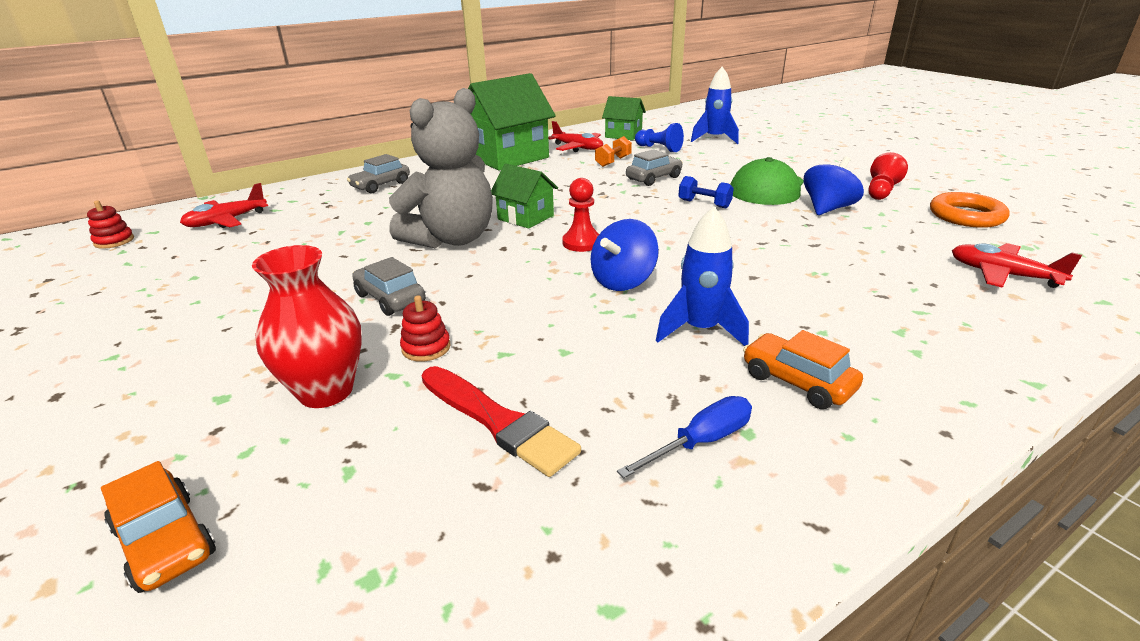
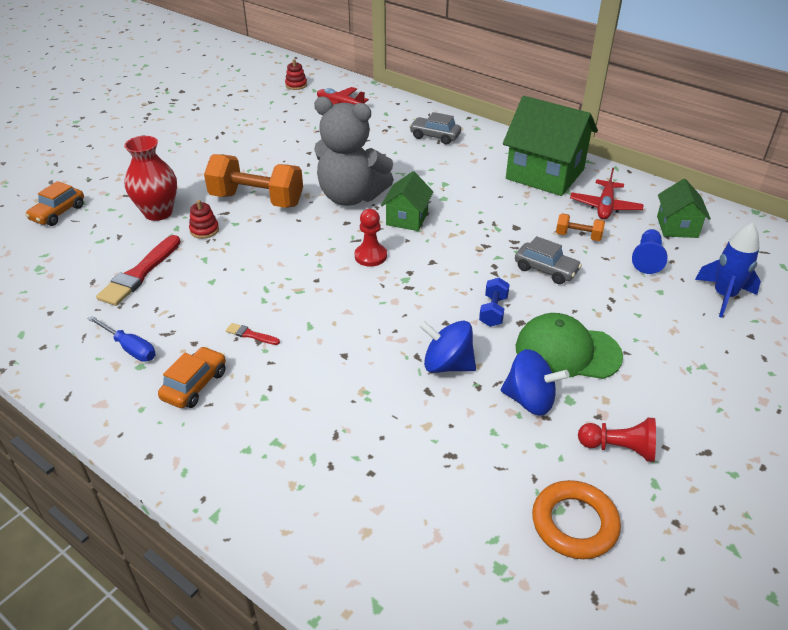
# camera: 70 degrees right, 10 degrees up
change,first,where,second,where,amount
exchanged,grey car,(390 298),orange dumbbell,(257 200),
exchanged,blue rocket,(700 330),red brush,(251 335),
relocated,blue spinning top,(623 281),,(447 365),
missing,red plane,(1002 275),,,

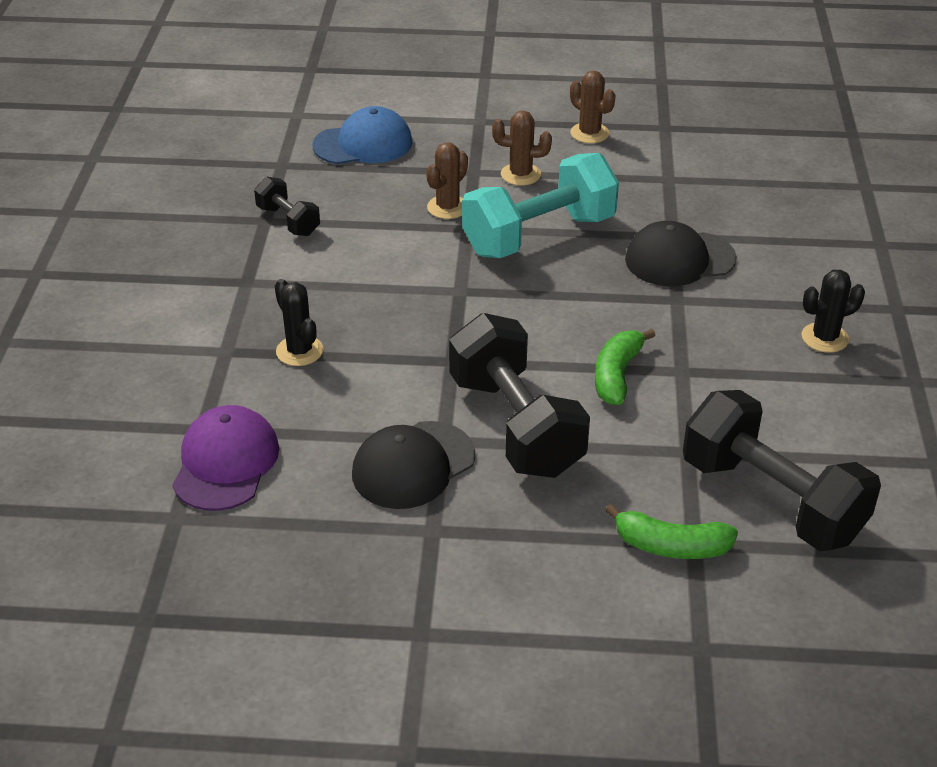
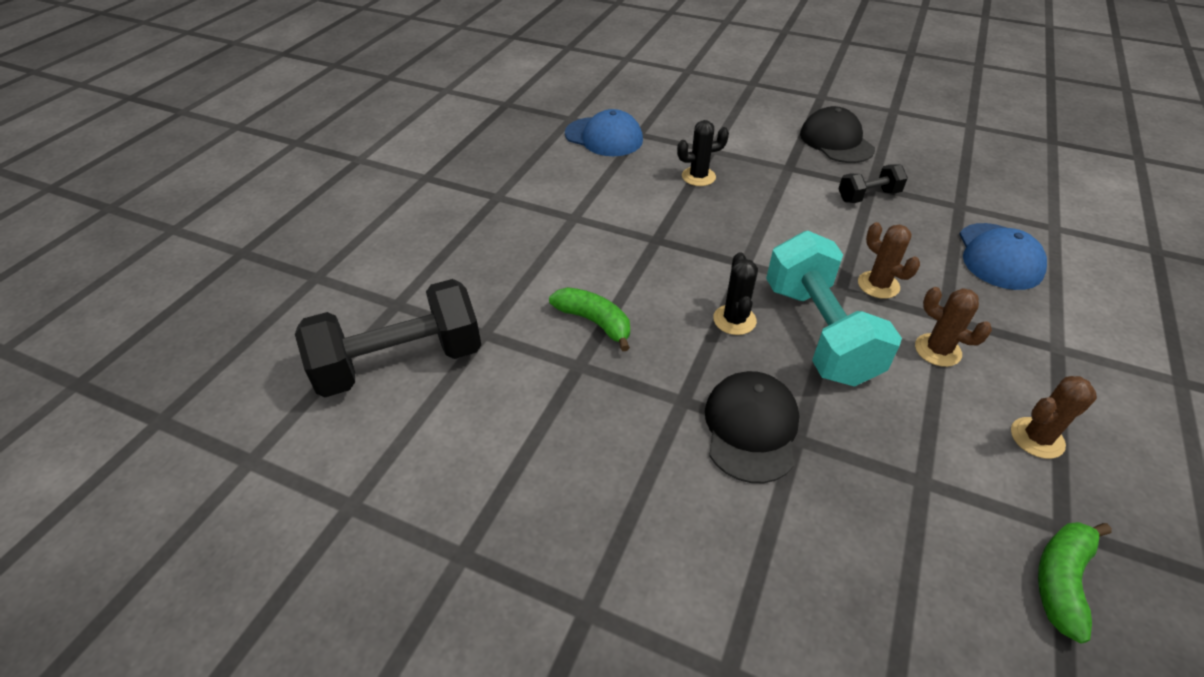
# camera: 110 degrees right, 5 degrees up
change,first,where,second,where,amount
colour,purple cap,(226 463),blue cap,(604 137),
relocated,black cactus,(824 338),,(734 320),
relocated,black cap,(413 465),,(836 141),
spun,brown cactus,(520 174),,(937 350),75 degrees counterclockwise
relocated,green banana,(671 546),,(1061 580),
missing,black dumbbell,(515 426),,,

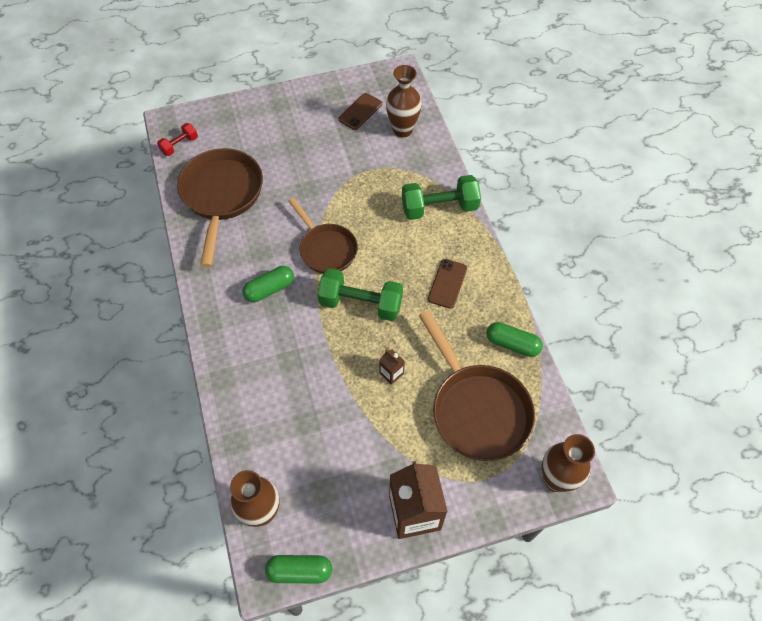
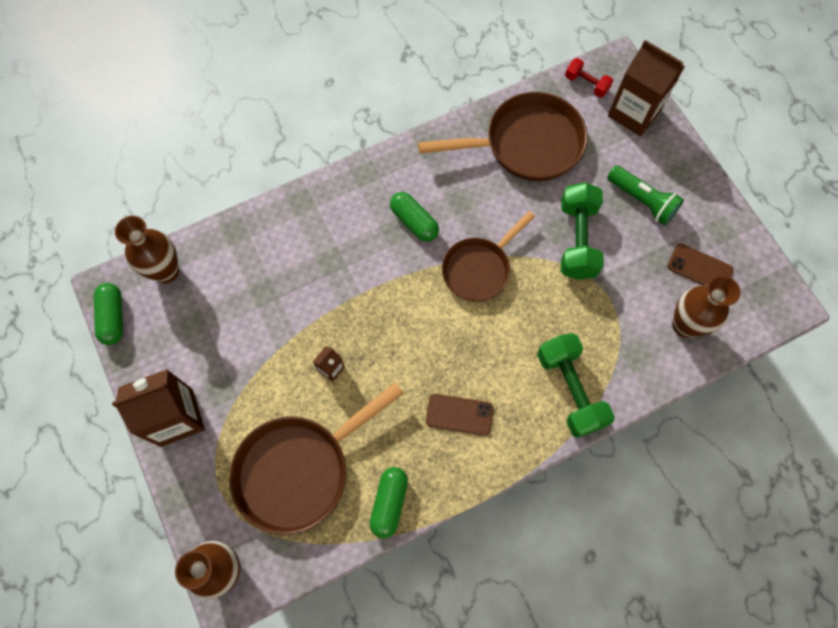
# camera: 80 degrees right, 10 degrees up
change,first,where,second,where,amount
relocated,green dumbbell,(361 304),,(577 240),
appeared,,,green flashlight,(642 201),
appeared,,,brown carton,(634 113),

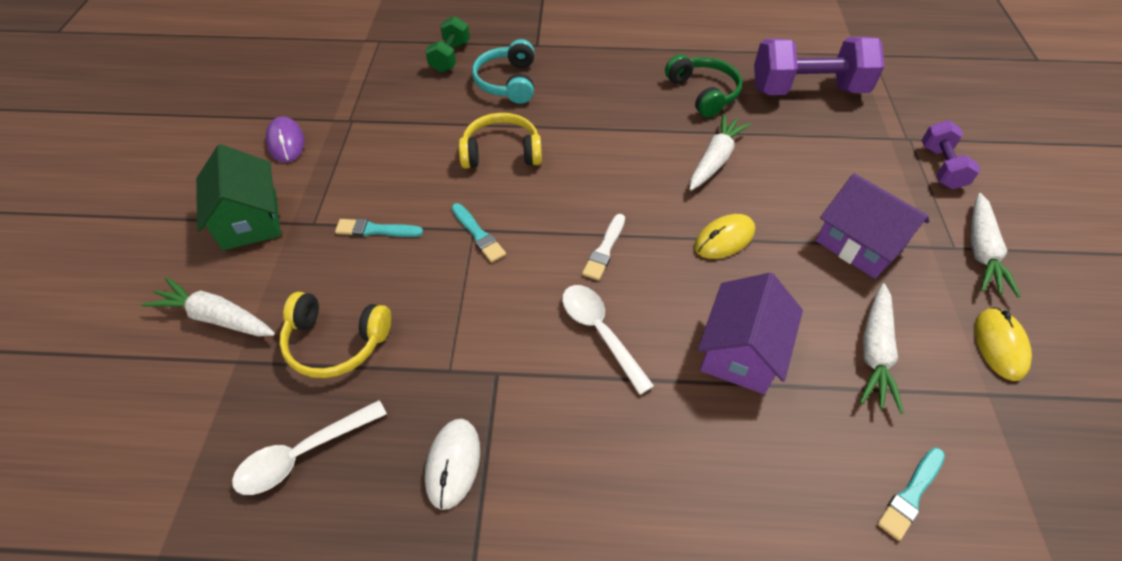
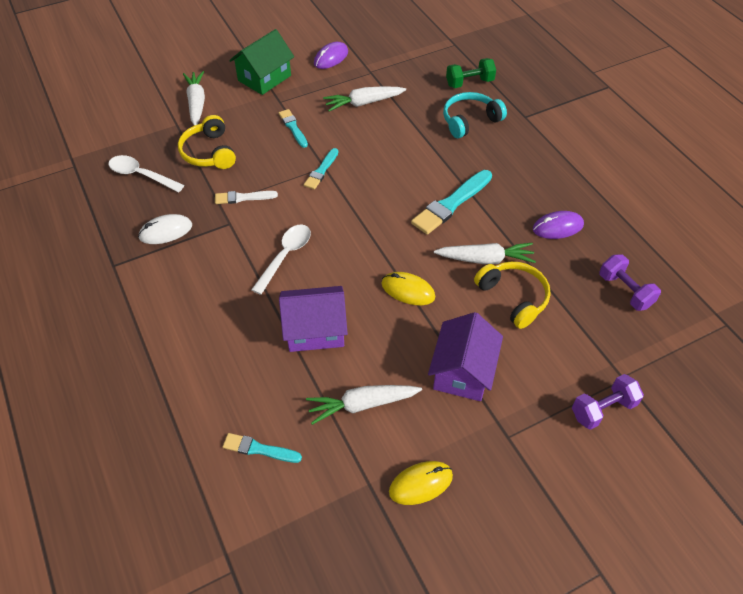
# camera: 60 degrees right, 0 degrees up
change,first,where,second,where,amount
relocated,white brush,(604 249),,(243 198),
relocated,white carrot,(981 251),,(363 103),
appeared,,,turquoise brush,(451 204),
relocated,yellow headphones,(501 152),,(513 297),
exchanged,green headphones,(703 93),purple mouse,(557 227),
size,purple dumbbell,(807 90),,(625 291),x0.55

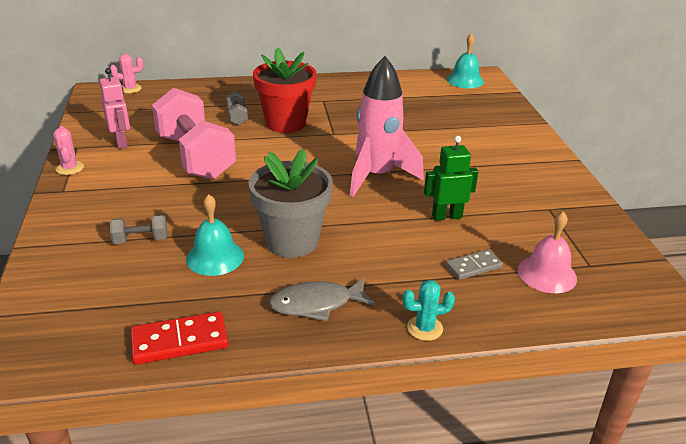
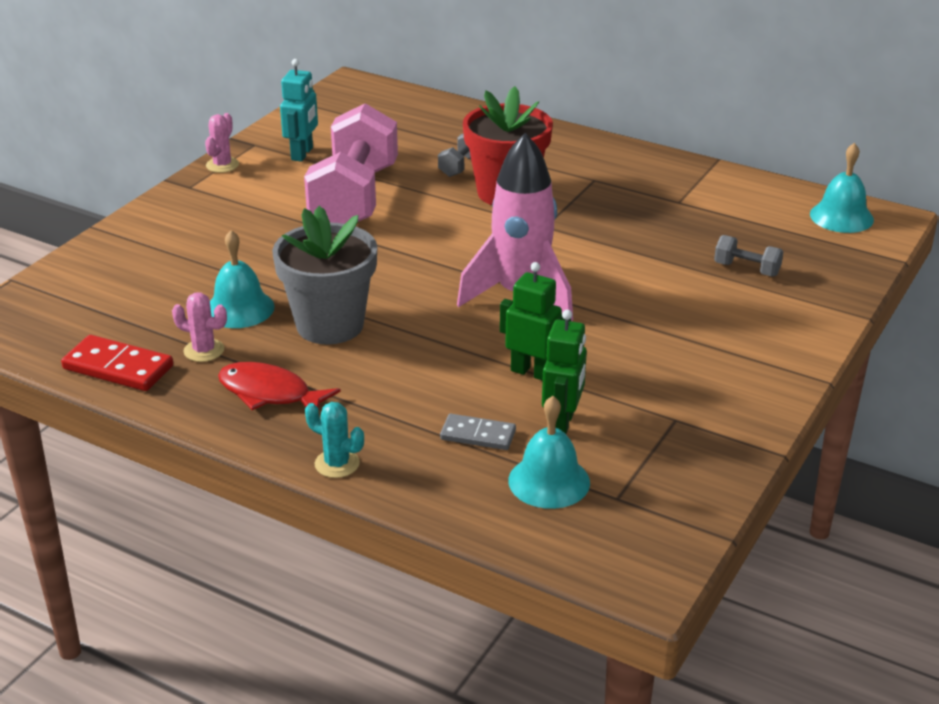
# camera: 40 degrees right, 0 degrees up
change,first,where,second,where,amount
relocated,pink cactus,(130 89),,(204 350),
colour,grey fish,(316 304),red fish,(270 393),
colour,pink robot,(121 142),turquoise robot,(302 154),
colour,pink bell,(547 274),turquoise bell,(549 481),
appeared,,,green robot,(562 423),
relocated,grey dumbbell,(141 240),,(746 269),

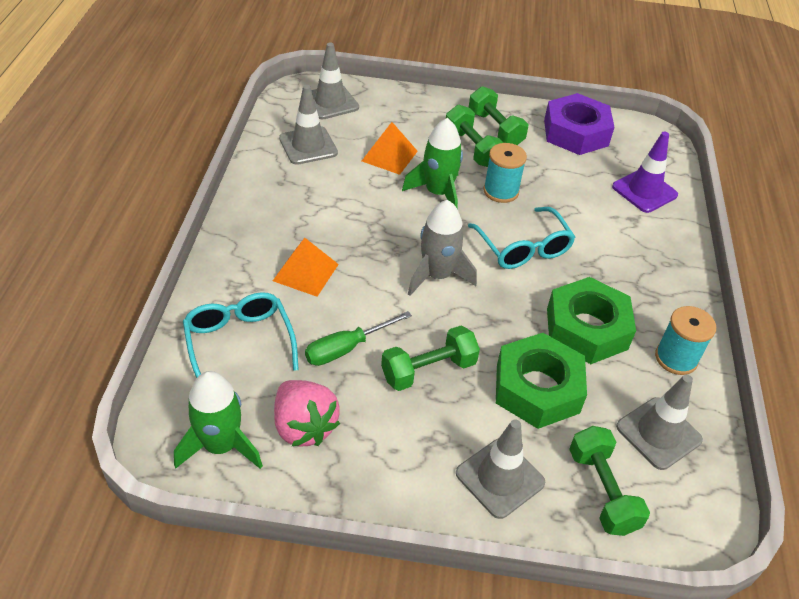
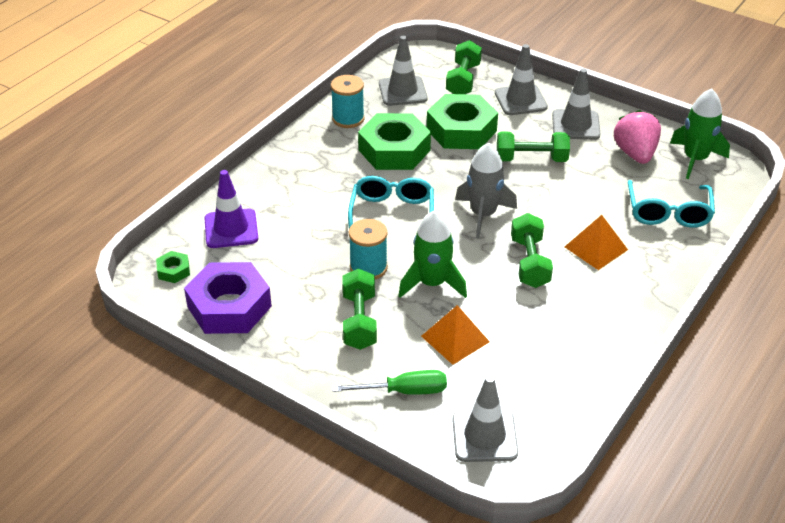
# camera: 150 degrees left, 5 degrees down
change,first,where,second,where,amount
appeared,,,green nut,(173 271),
relocated,green screwdriver,(346 348),,(404 391),
relocated,green dumbbell,(495 129),,(529 262),
relocated,grey traffic cone,(308 146),,(575 125),

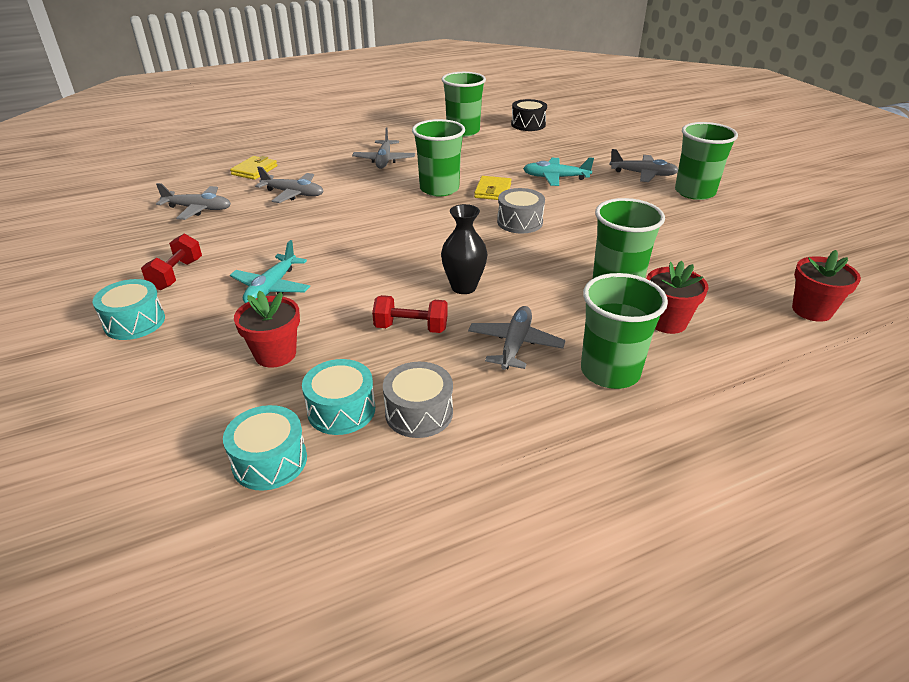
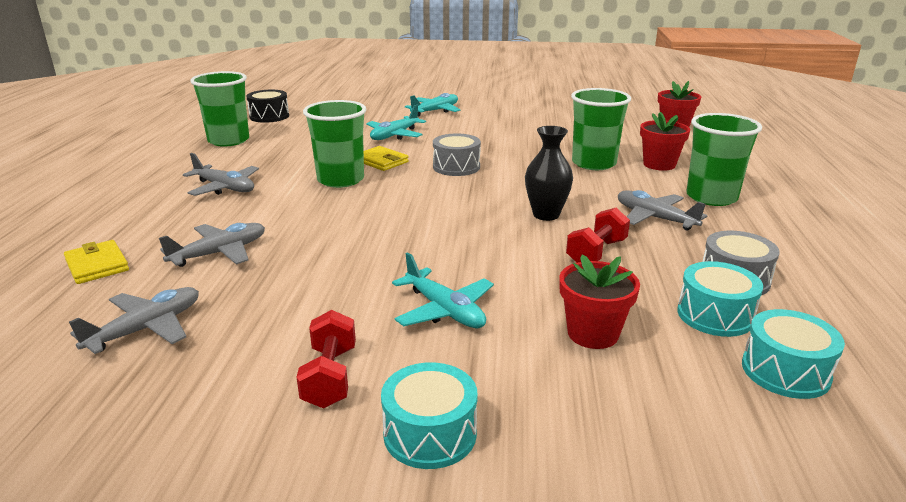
# camera: 60 degrees left, 10 degrees down
change,first,where,second,where,amount
spun,red dumbbell,(176 274),,(330 377),45 degrees clockwise
colour,grey plane,(643 174),turquoise plane,(435 111),
missing,green cup,(694 192),,,

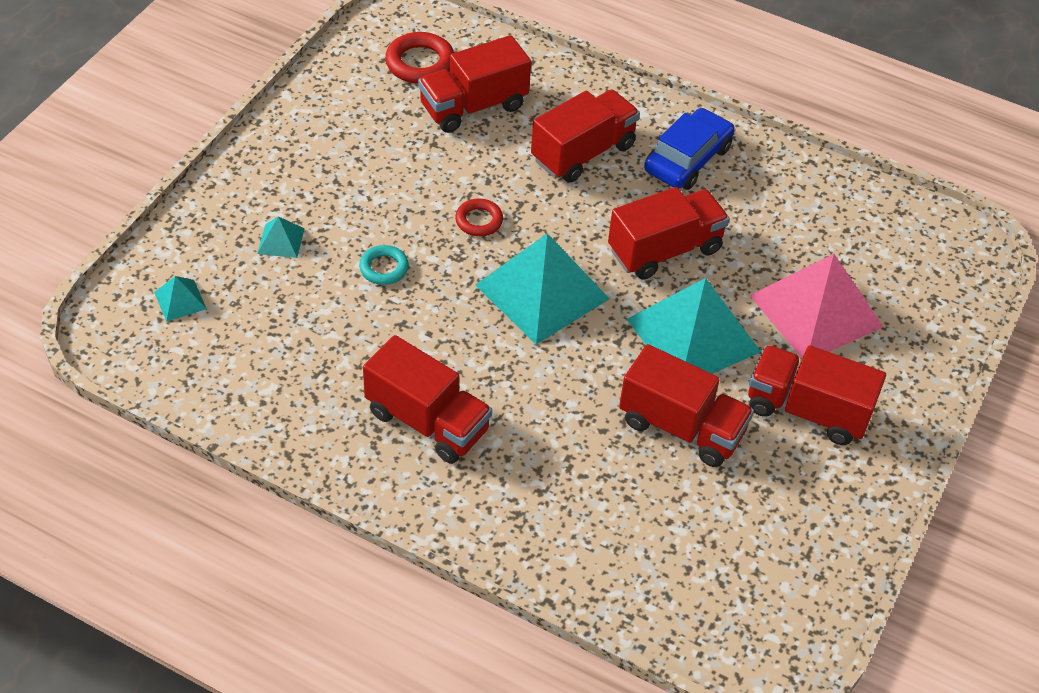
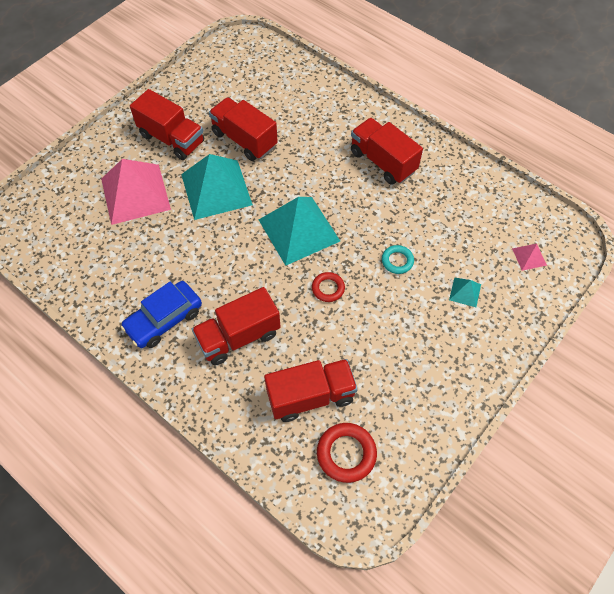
# camera: 165 degrees left, 10 degrees up
change,first,where,second,where,amount
colour,turquoise pyramid,(180 300),pink pyramid,(529 256),
missing,red truck,(664 250),,,

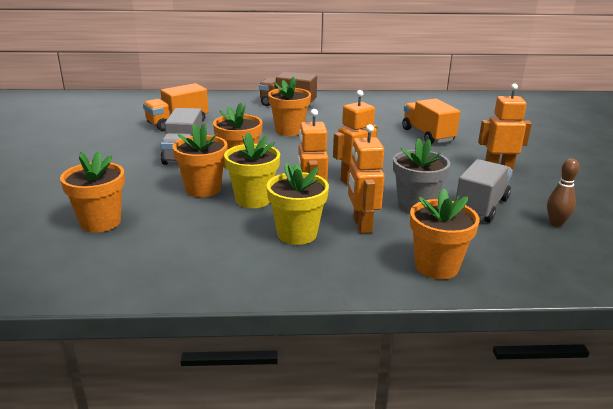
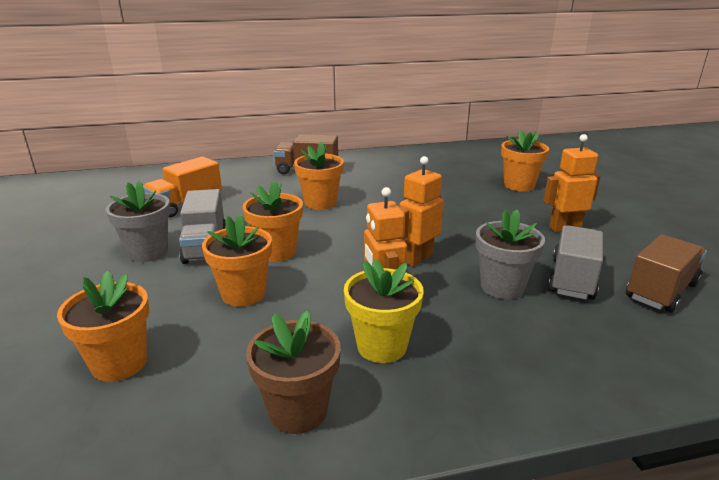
# camera: 10 degrees left, 0 degrees up
change,first,where,second,where,amount
appeared,,,grey flower pot,(148 252),
appeared,,,brown flower pot,(298 411),
relocated,orange flower pot,(436 266),,(519 185),
exchanged,brown bowling pin,(556 223),brown truck,(661 291),
missing,yellow flower pot,(253 199),,,
missing,orange robot,(362 225),,,
missing,orange truck,(427 135),,,

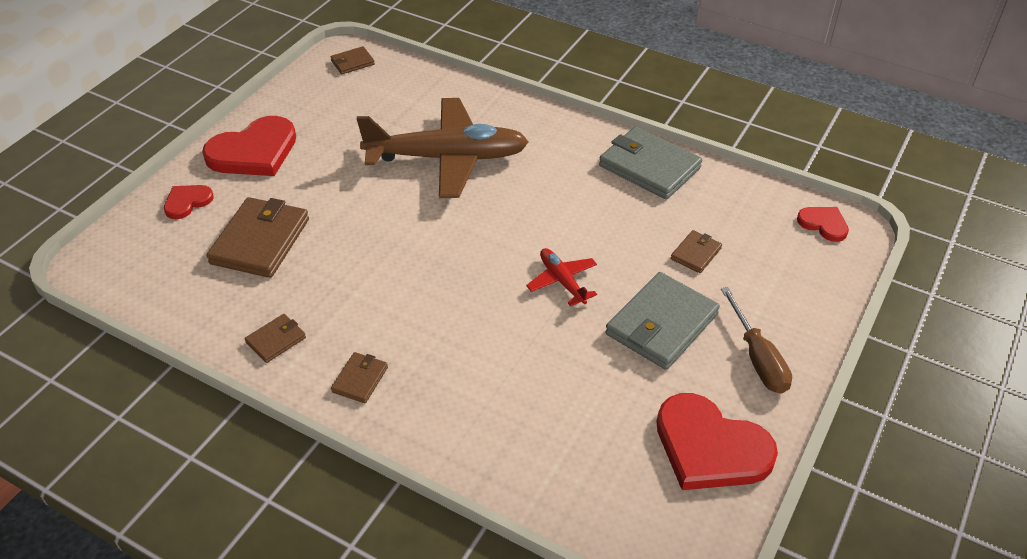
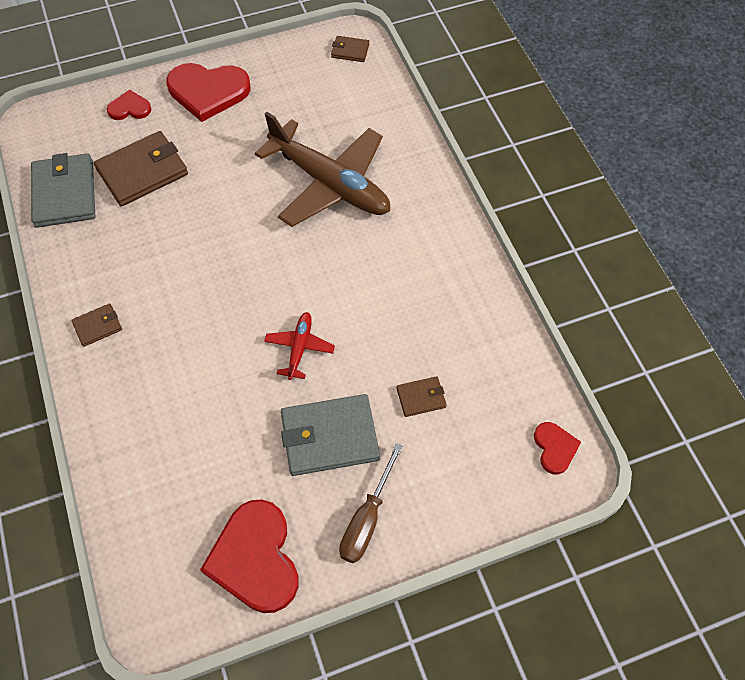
# camera: 40 degrees right, 15 degrees up
change,first,where,second,where,amount
relocated,grey wallet,(649 167),,(64 193),
missing,brown wallet,(276 340),,,

